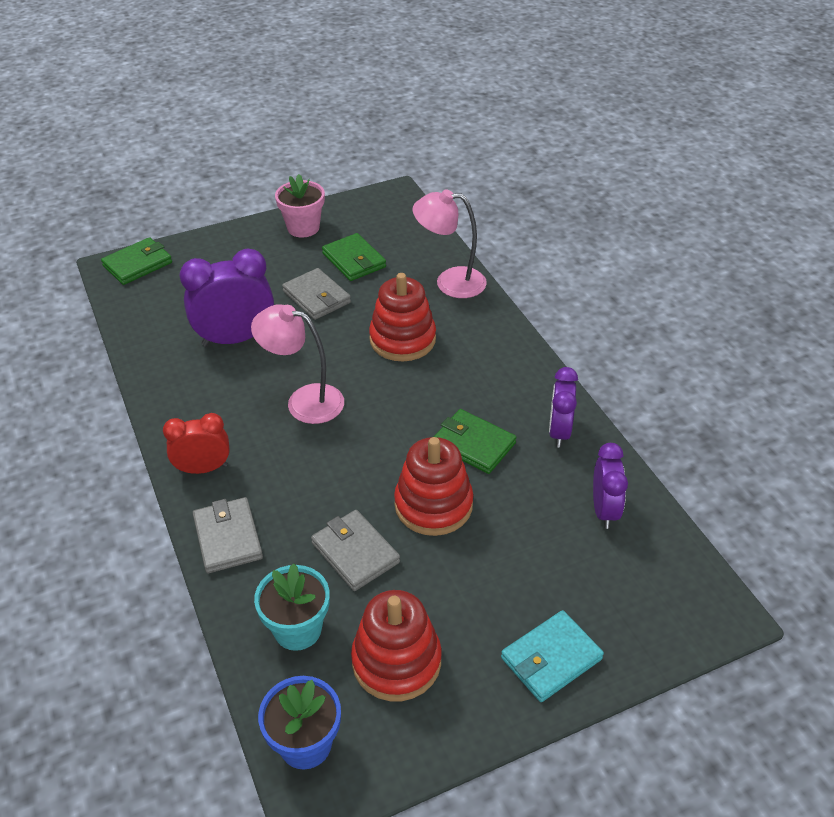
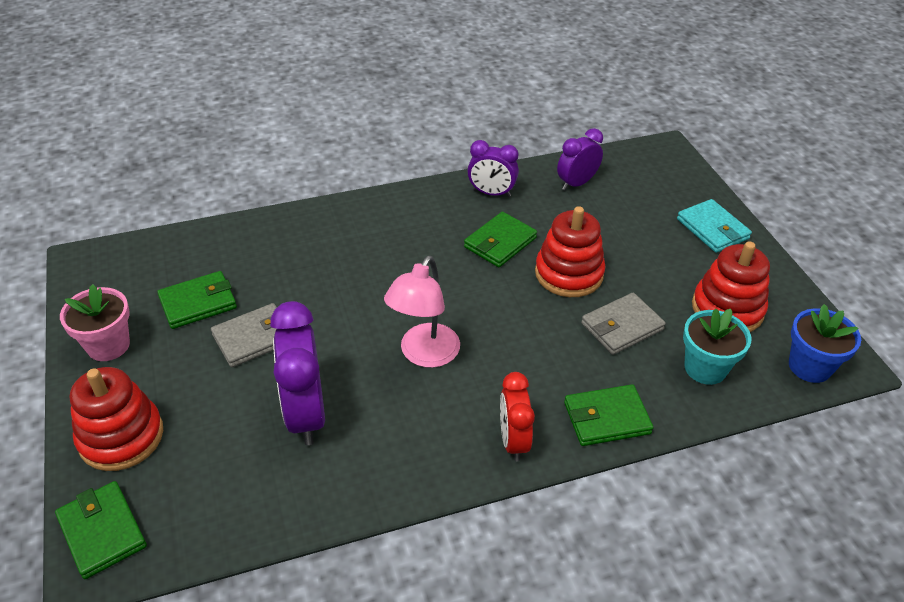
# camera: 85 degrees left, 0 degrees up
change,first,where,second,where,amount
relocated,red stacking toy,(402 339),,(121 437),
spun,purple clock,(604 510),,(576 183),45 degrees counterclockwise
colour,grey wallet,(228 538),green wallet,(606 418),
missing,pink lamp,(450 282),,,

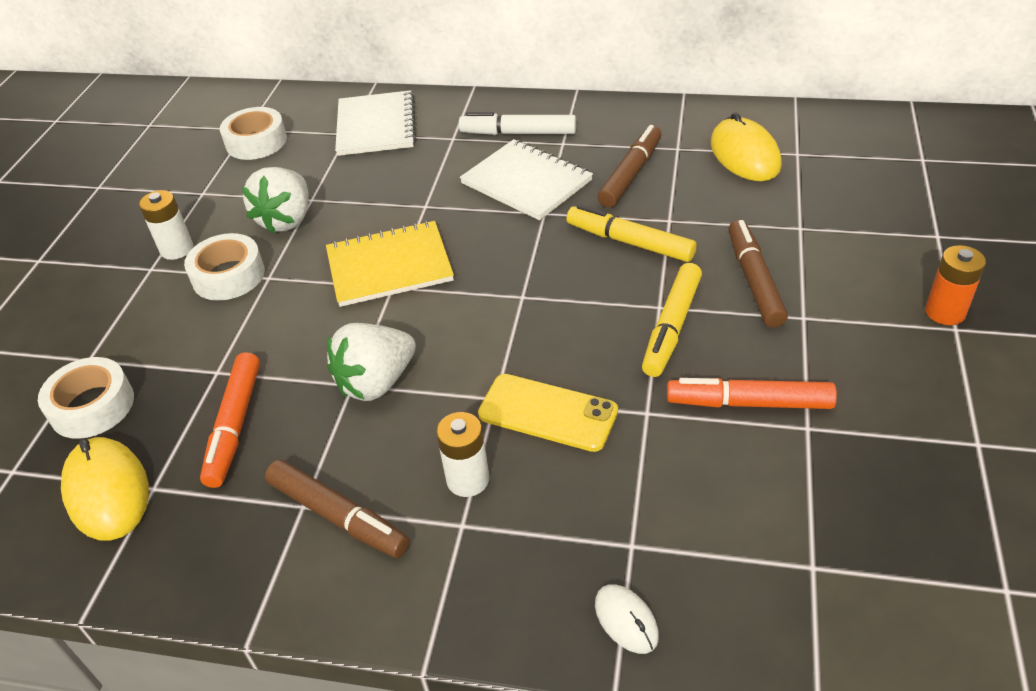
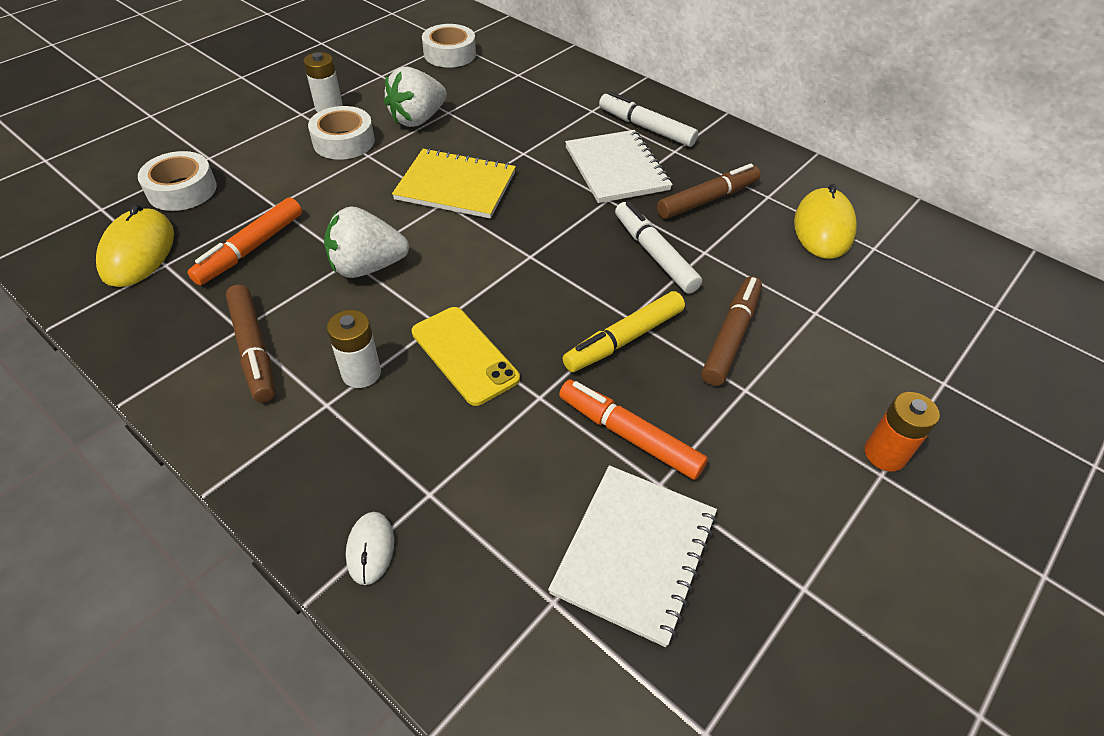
# camera: 25 degrees right, 5 degrees up
change,first,where,second,where,amount
relocated,white notebook,(376 126),,(635 553),
colour,yellow marker,(629 242),white marker,(654 254),

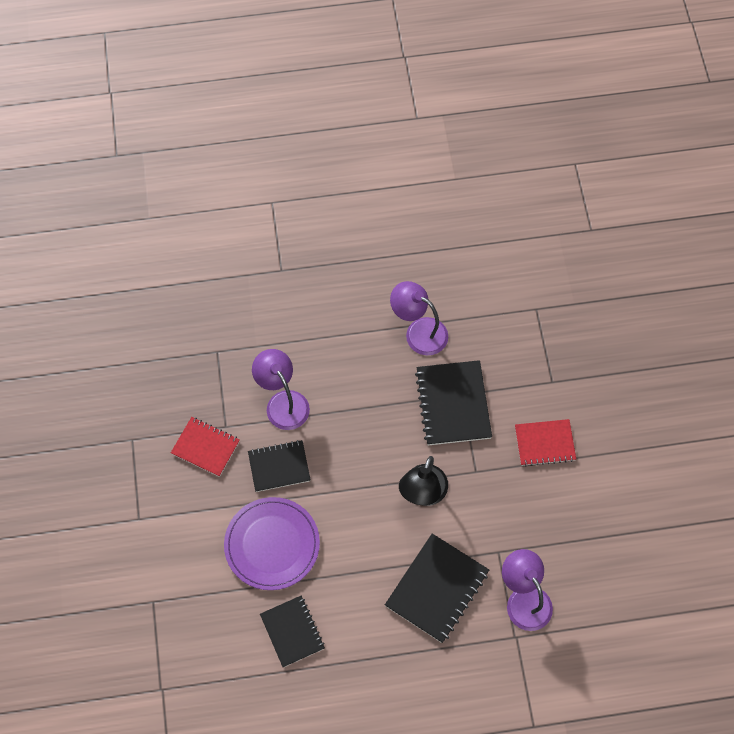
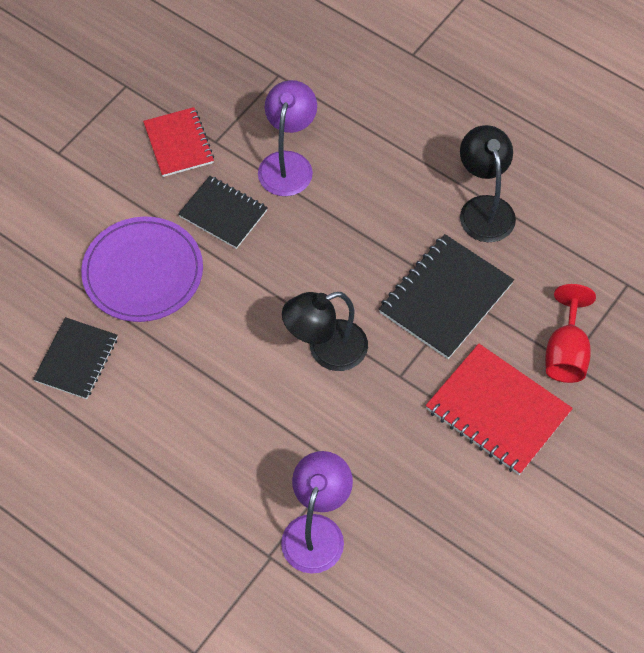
# camera: 45 degrees right, 5 degrees down
change,first,where,second,where,amount
size,red notebook,(544 443),,(497 411),x1.52
colour,purple lamp,(418 332),black lamp,(484 208),
appeared,,,red goblet,(566 353),
missing,black notebook,(437 589),,,

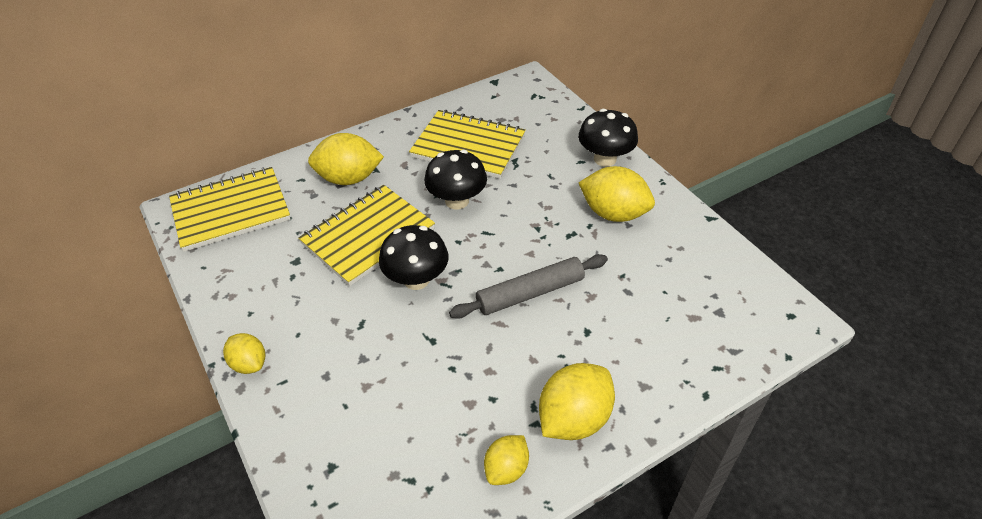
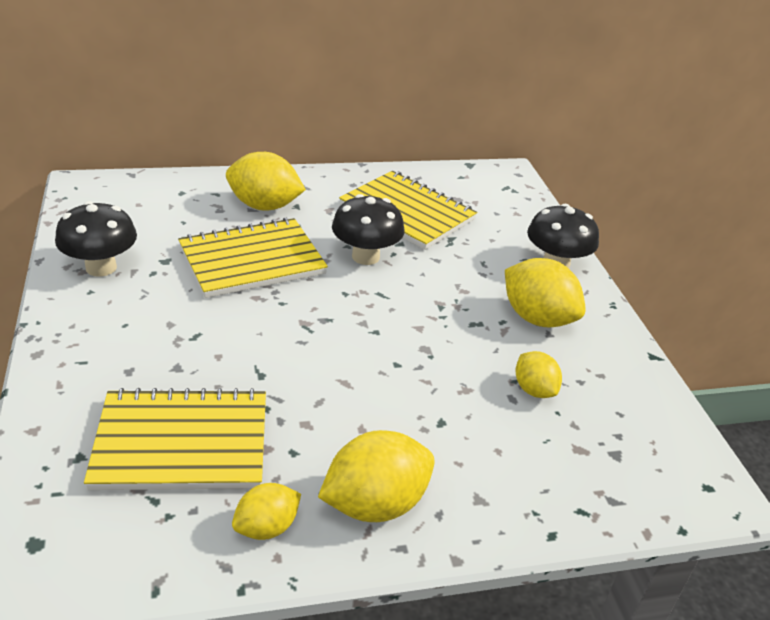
# camera: 15 degrees right, 10 degrees down
change,first,where,second,where,amount
relocated,black mushroom,(416 279),,(101 267),
relocated,yellow notebook,(231 211),,(182 443),
relocated,yellow lemon,(249 363),,(534 390),
missing,grey rolling pin,(530 293),,,

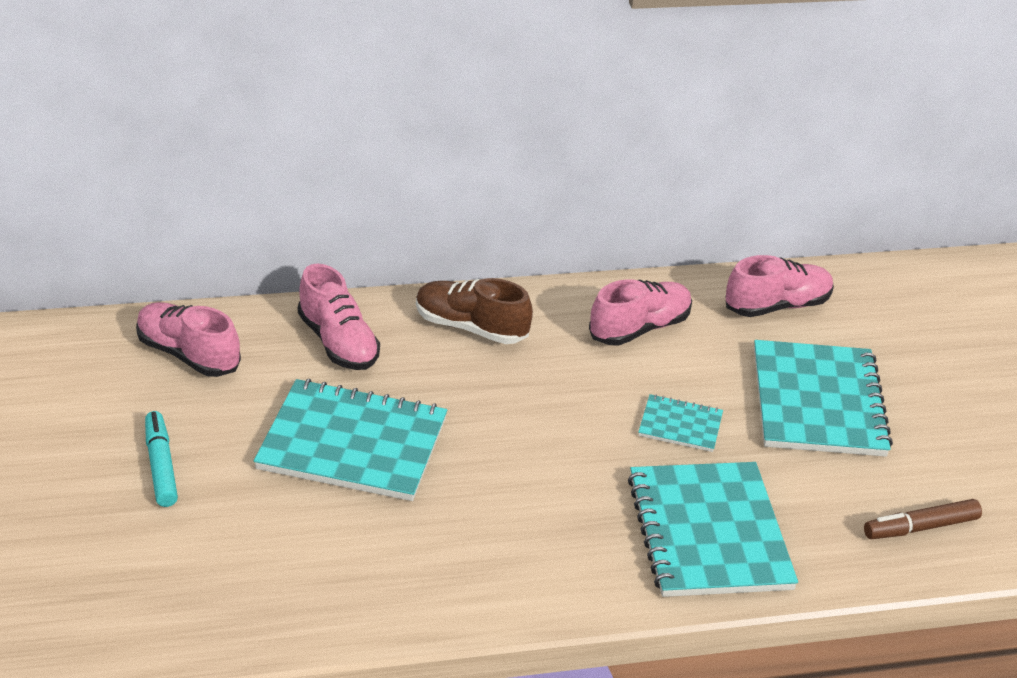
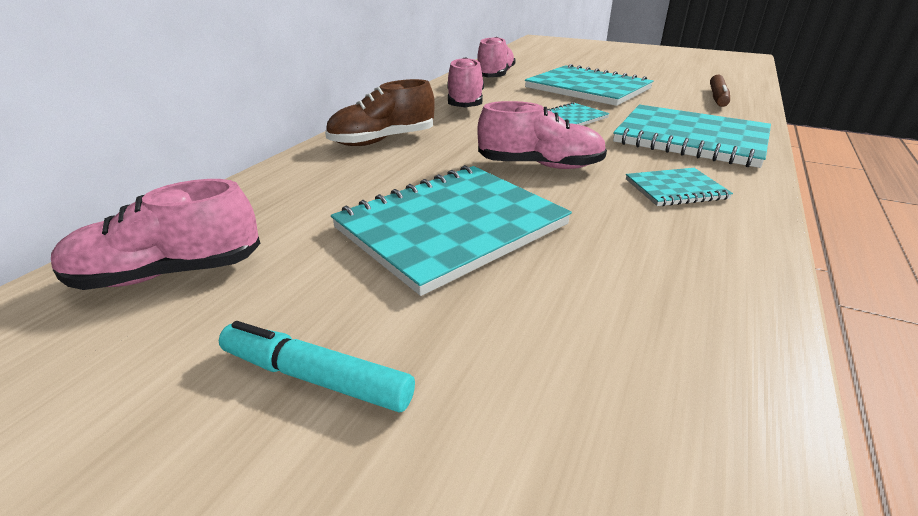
# camera: 50 degrees left, 5 degrees down
change,first,where,second,where,amount
relocated,pink shoe,(338 343),,(540 166),
appeared,,,turquoise notebook,(675 189),

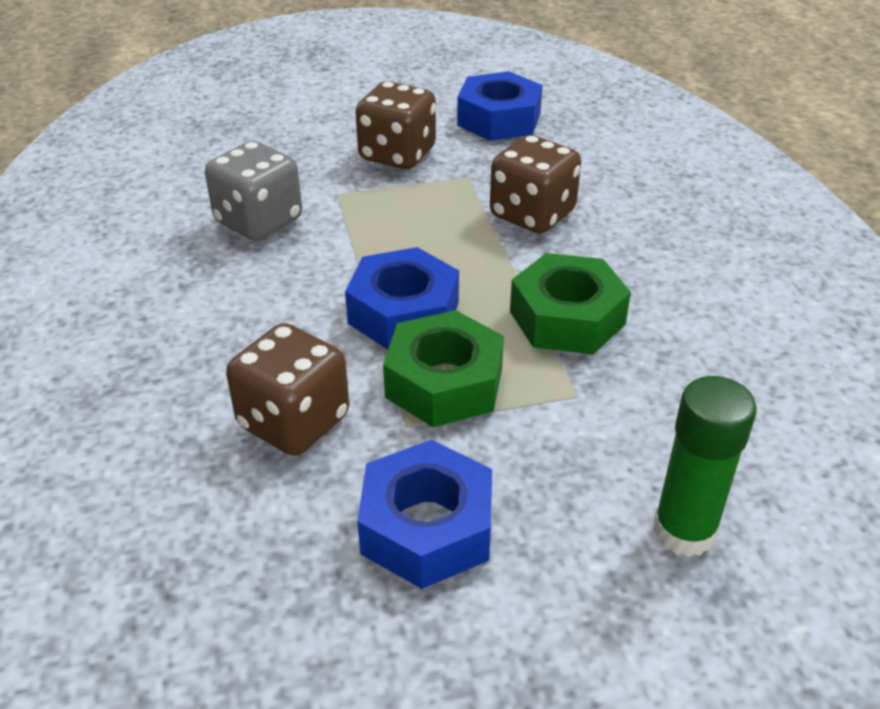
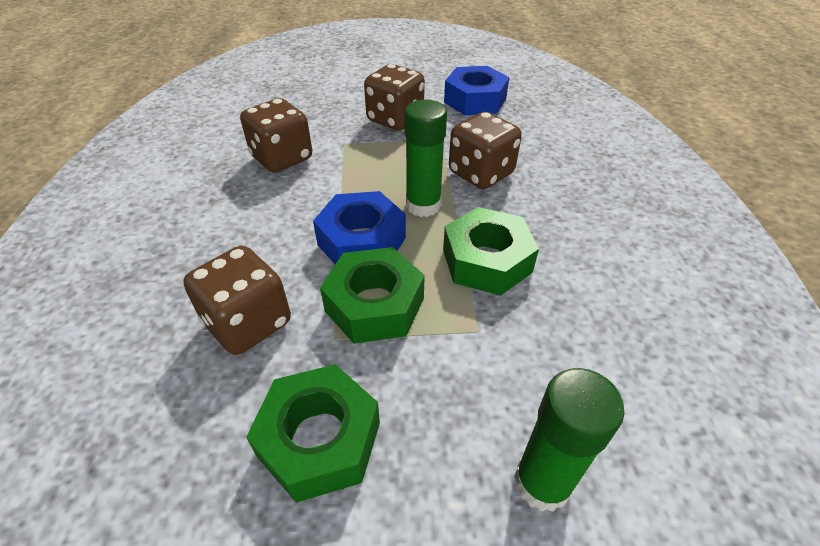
# camera: 10 degrees right, 5 degrees up
change,first,where,second,where,amount
colour,grey dice,(259 221),brown dice,(282 158),
colour,blue nut,(426 527),green nut,(319 439),
appeared,,,green glue stick,(423 205),

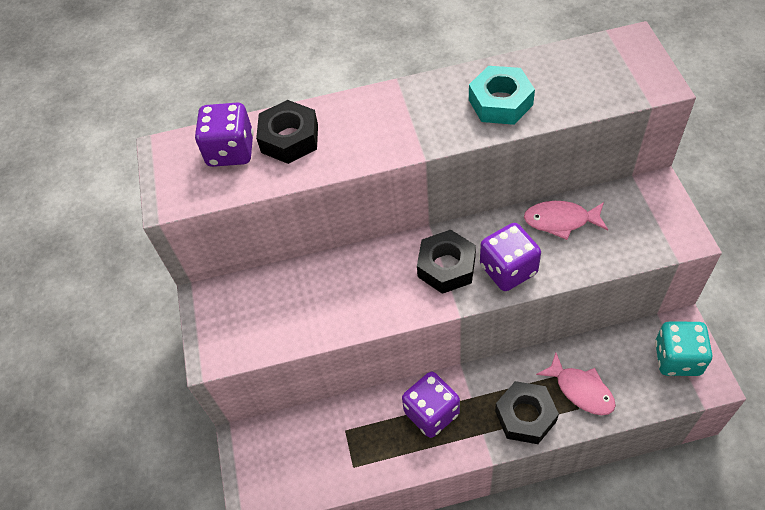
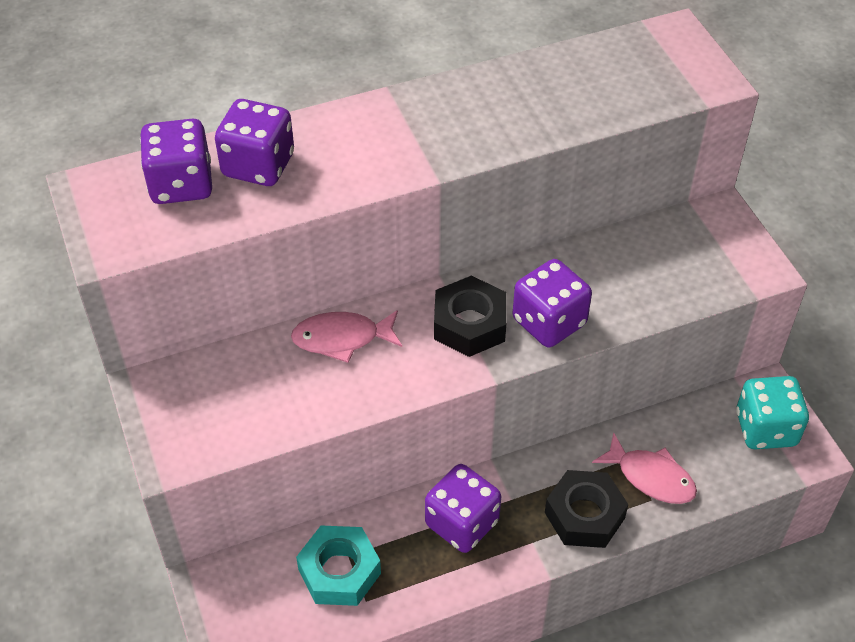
# camera: 15 degrees left, 5 degrees down
change,first,where,second,where,amount
exchanged,black nut,(289 138),purple dice,(258 165),
relocated,pink fish,(561 221),,(342 338),
relocated,turquoise nut,(500 102),,(339 571),

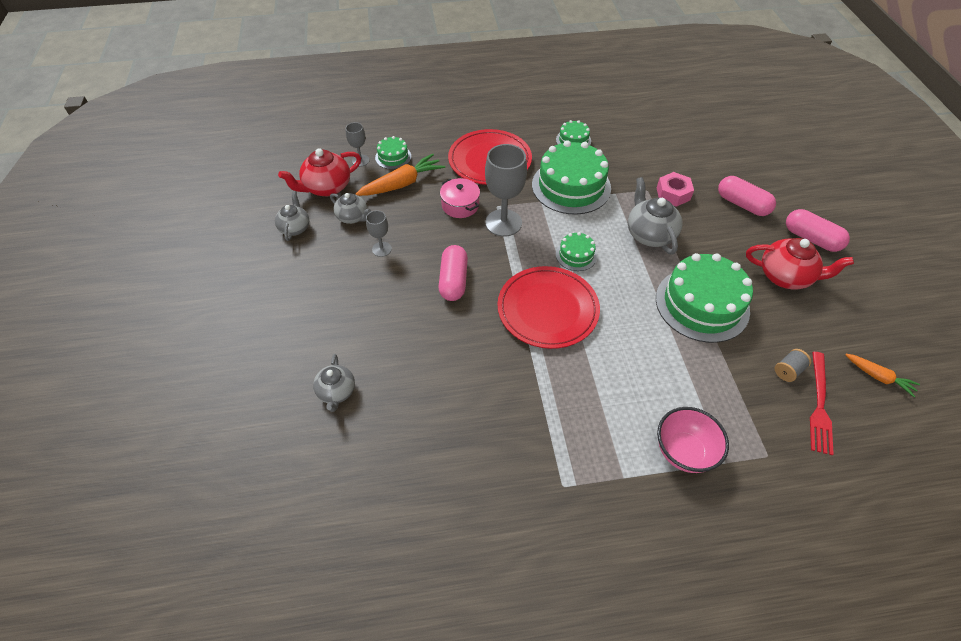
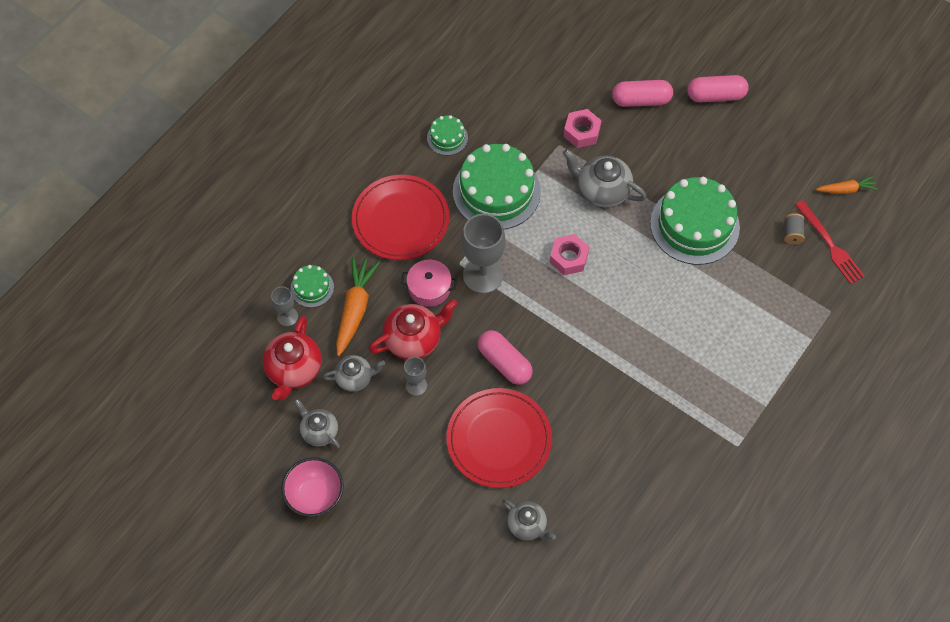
# camera: 45 degrees left, 10 degrees up
change,first,where,second,where,amount
relocated,pink bowl,(683 452),,(315 496),
relocated,red teapot,(785 276),,(413 339),
relocated,red plate,(547 309),,(499 439),
exchanged,green cake,(576 255),pink nut,(568 258),

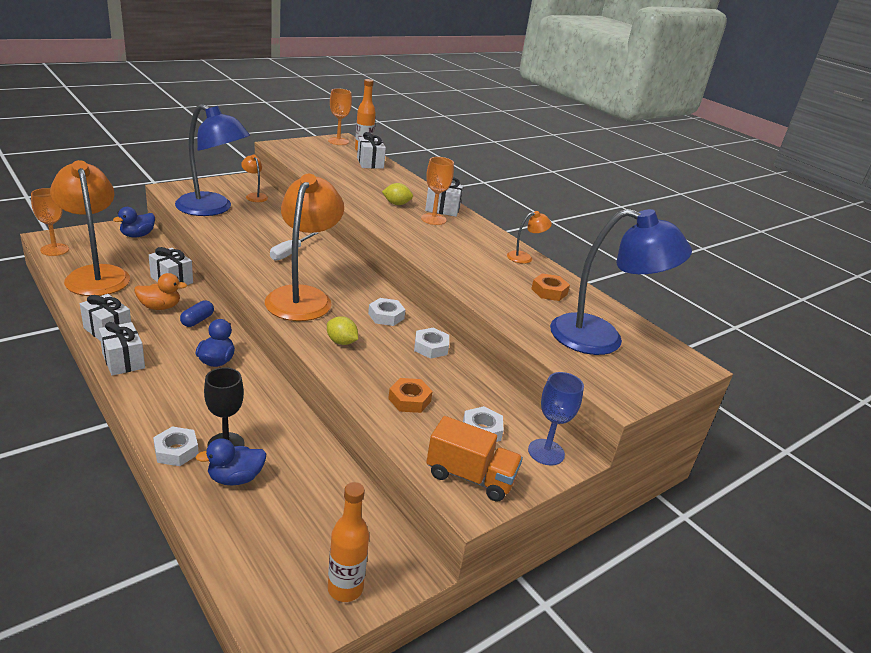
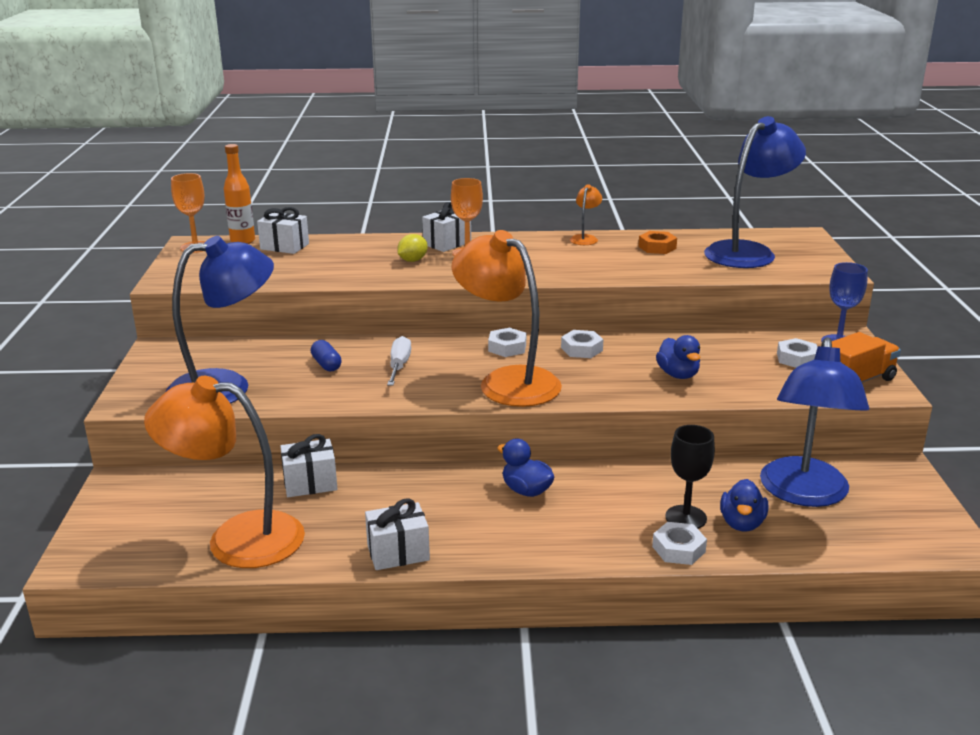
# camera: 50 degrees left, 5 degrees down
change,first,where,second,where,amount
relocated,blue capsule,(197 320),,(326 364),
spun,white screwdriver,(289 253),,(399 366),150 degrees counterclockwise
relocated,white nut,(431 347),,(507 347),
relocated,blue duck,(137 235),,(678 375),
appeared,,,blue lamp,(804 494),
missing,orange goblet,(55 250),,,
missing,white gift,(123 361),,,
missing,orange duck,(160 307),,,
missing,orange lamp,(255 196),,,
missing,yellow lemon,(341 342),,,
missing,orange bottle,(345 588),,,
missing,orange nut,(409 400),,,

